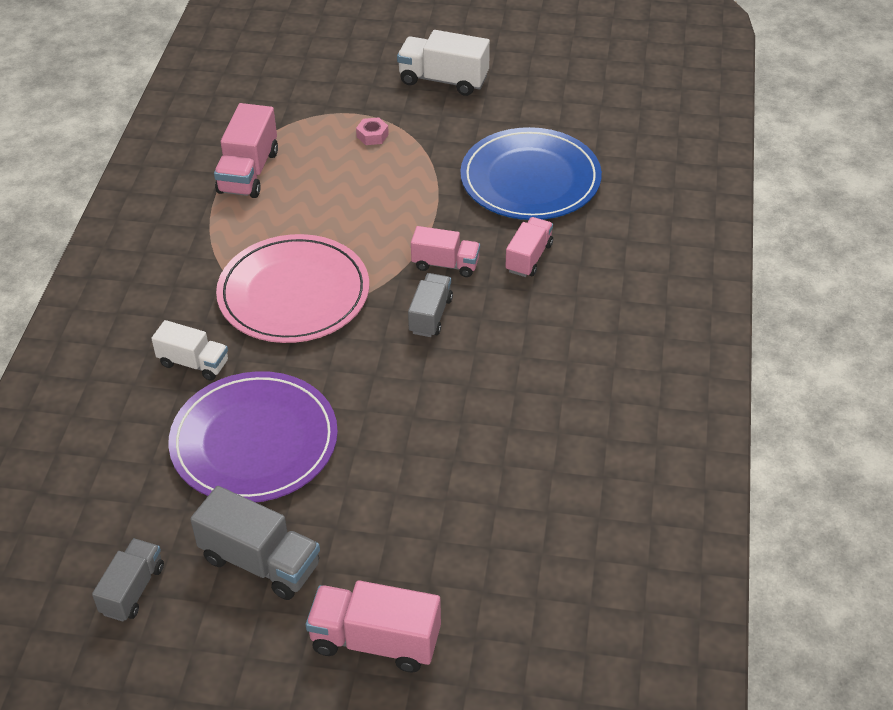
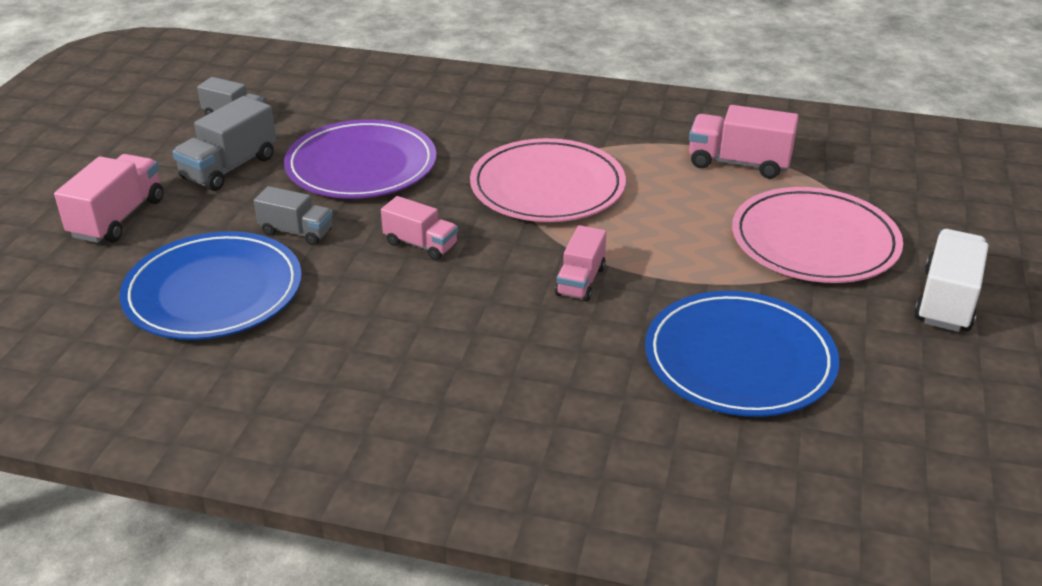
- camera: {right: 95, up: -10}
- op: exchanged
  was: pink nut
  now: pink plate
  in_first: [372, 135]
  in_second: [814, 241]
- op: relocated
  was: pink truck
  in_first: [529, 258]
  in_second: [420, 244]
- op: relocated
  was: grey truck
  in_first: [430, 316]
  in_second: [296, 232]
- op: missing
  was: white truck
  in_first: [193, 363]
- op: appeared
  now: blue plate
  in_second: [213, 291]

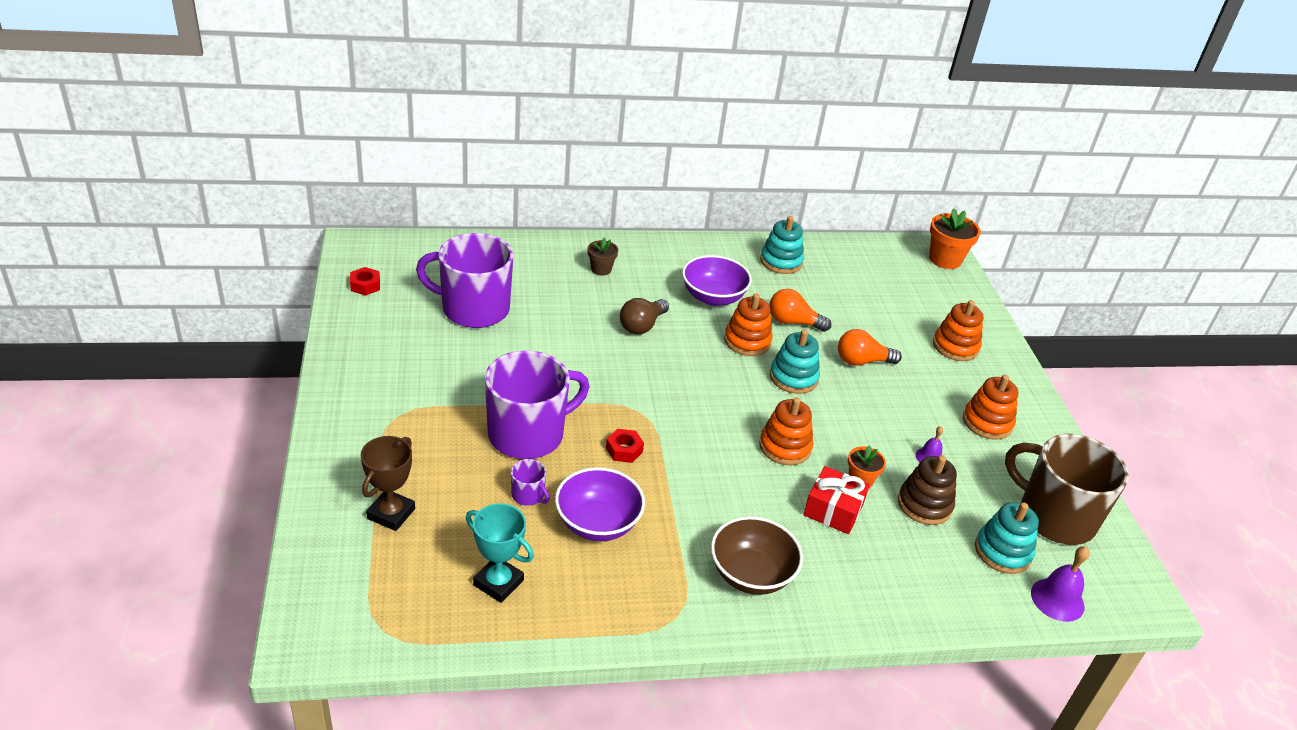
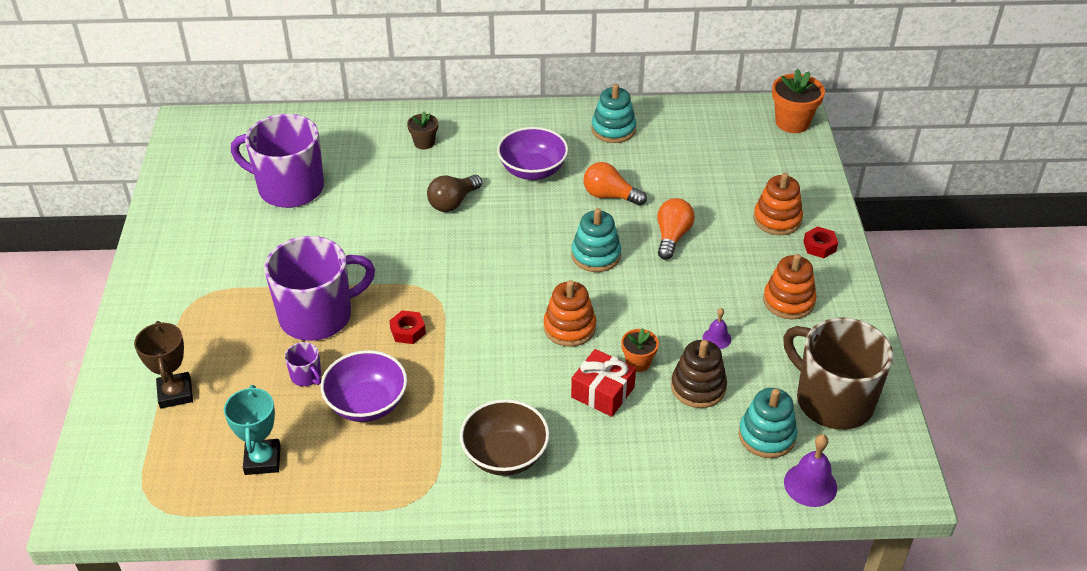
- camera: {right: 10, up: 5}
- op: relocated
  was: red nut
  in_first: [365, 285]
  in_second: [819, 246]
- op: missing
  was: orange stacking toy
  in_first: [747, 341]
- op: spun
  was: orange light bulb
  in_first: [862, 361]
  in_second: [672, 237]
  clockwise: 105
- op: spun
  was: brown trophy
  in_first: [391, 514]
  in_second: [175, 393]
  clockwise: -45
- op: spun
  was: turquoise trophy
  in_first: [498, 583]
  in_second: [262, 460]
  clockwise: 45

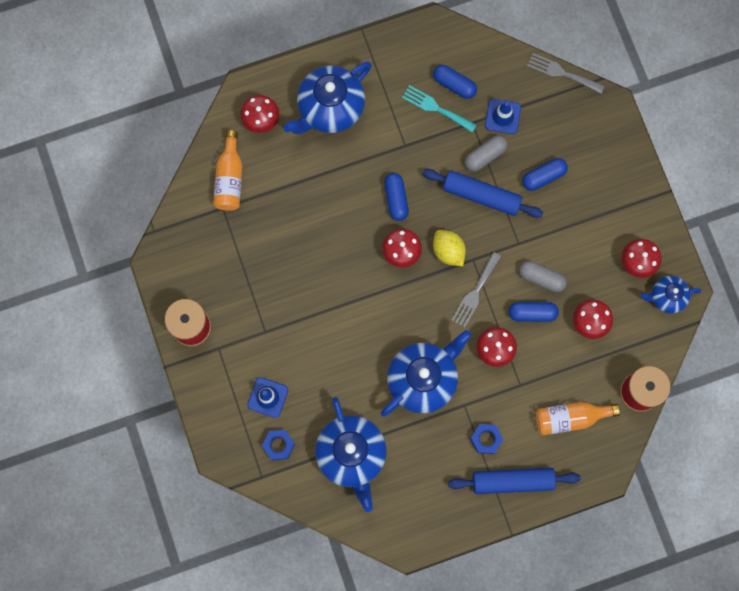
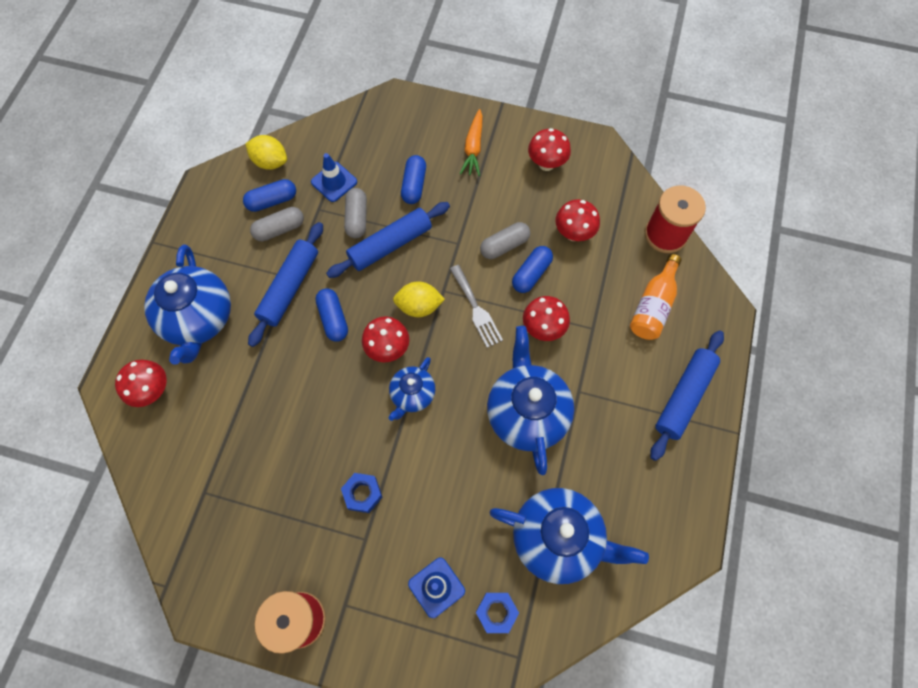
- camera: {right: -55, up: -10}
- op: missing
  was: grey fork
  in_first: [562, 73]
- op: exchanged
  was: turquoise fork
  now: grey capsule
  in_first: [436, 108]
  in_second: [279, 229]
- op: missing
  was: orange bottle
  in_first: [230, 178]
- op: spun
  was: blue capsule
  in_first: [396, 199]
  in_second: [333, 319]
  clockwise: 45
- op: relocated
  was: blue teapot
  in_first: [666, 297]
  in_second: [412, 395]
- op: relocated
  was: blue nut
  in_first: [486, 439]
  in_second: [362, 494]
- op: appeared
  now: orange carrot
  in_second: [473, 148]
- op: appeared
  now: yellow lemon
  in_second: [270, 162]
- op: appeared
  now: blue rolling pin
  in_second: [289, 288]

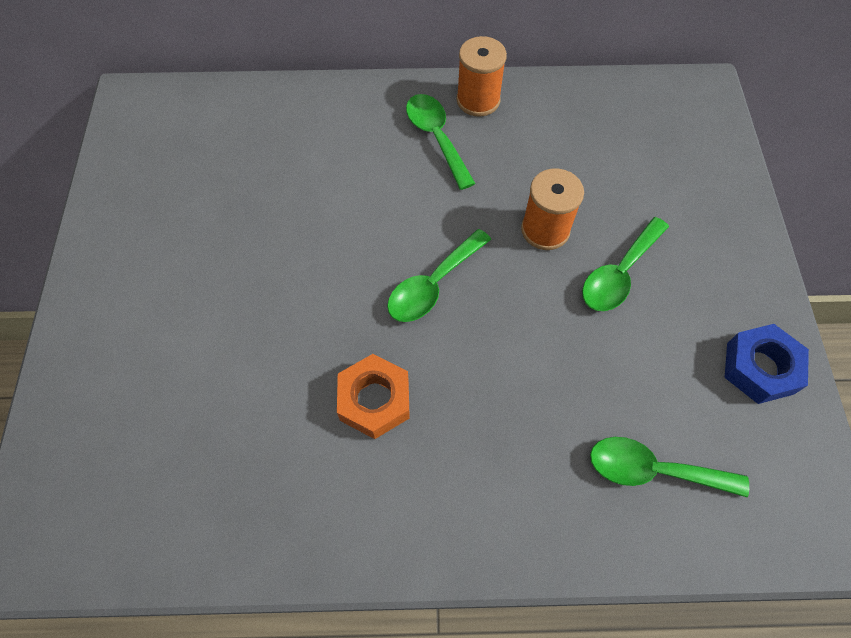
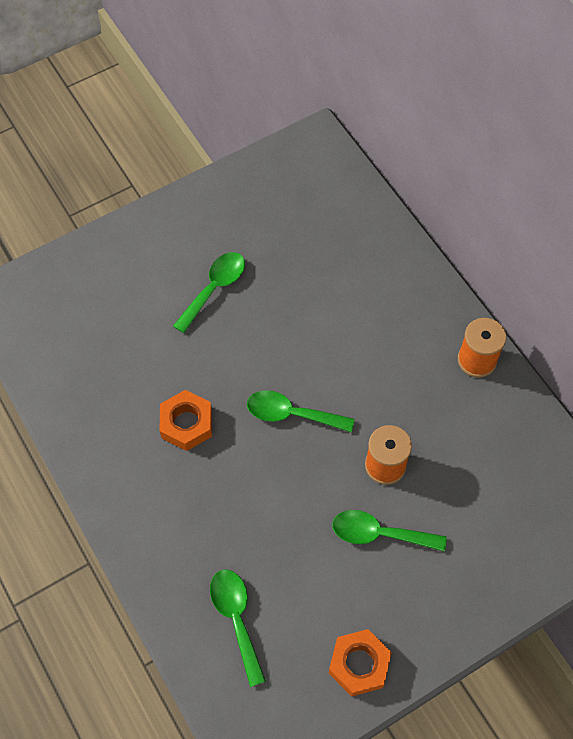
- camera: {right: 60, up: 0}
- op: relocated
  was: green spoon
  in_first: [436, 137]
  in_second: [214, 288]
- op: colour
  was: blue nut
  now: orange nut
  in_first: [759, 368]
  in_second: [359, 664]

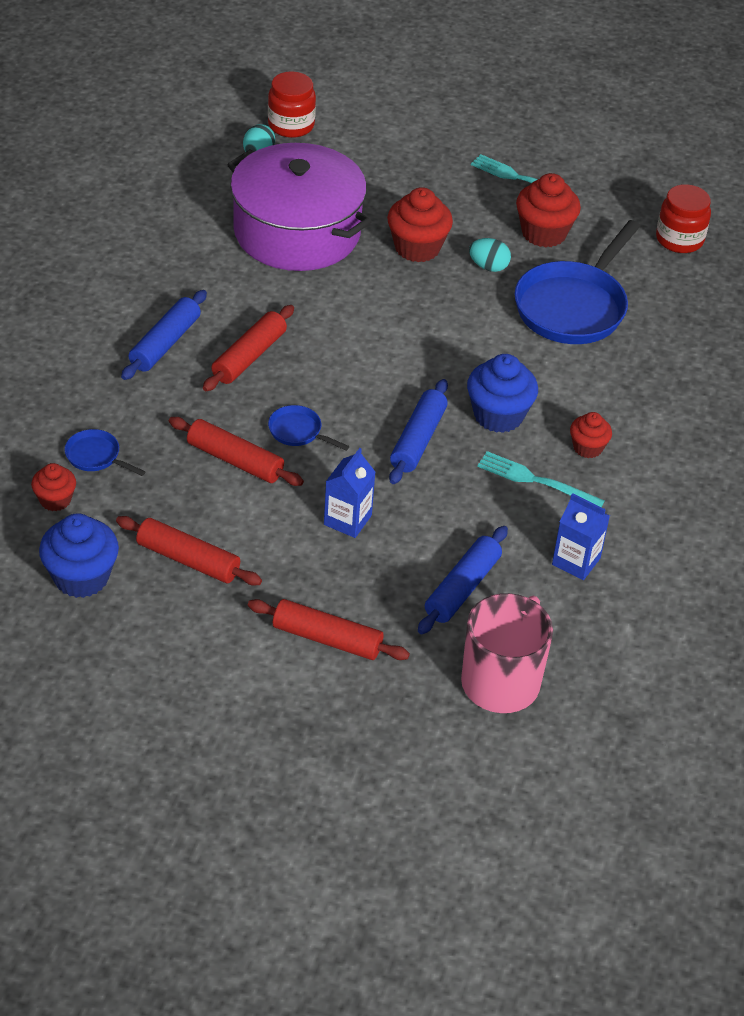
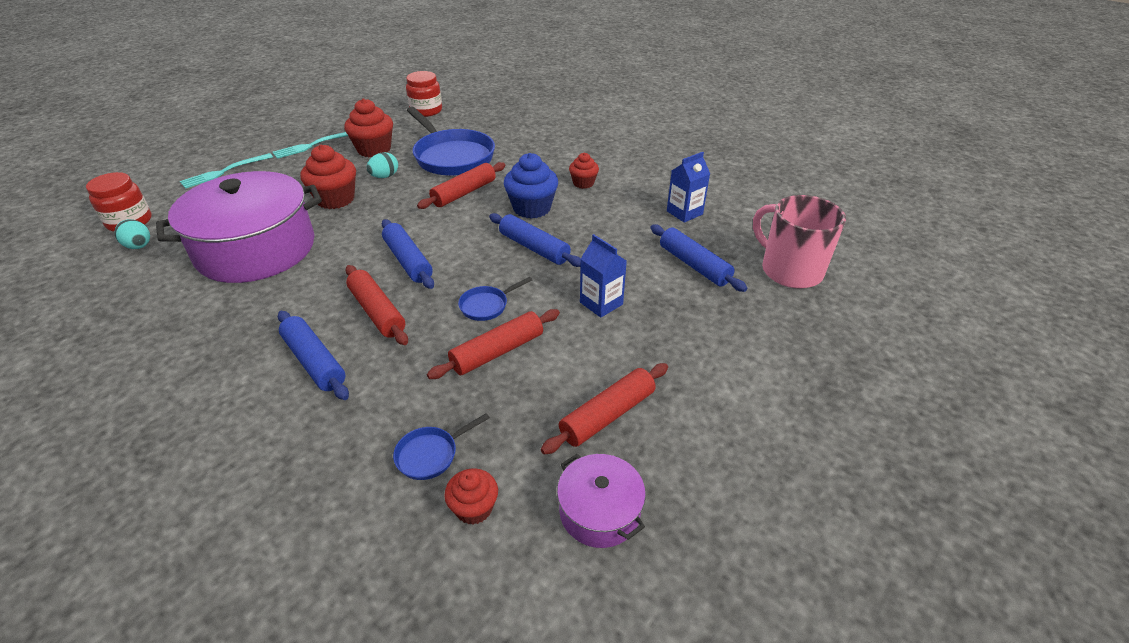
- camera: {right: -65, up: -5}
- op: relocated
  was: turquoise fork
  in_first: [534, 480]
  in_second: [224, 172]
- op: exchanged
  was: blue cupcake
  now: purple pot
  in_first: [81, 577]
  in_second: [599, 511]
- op: relocated
  was: red rolling pin
  in_first: [327, 639]
  in_second: [464, 193]
- op: appeared
  now: blue rolling pin
  in_second: [408, 261]

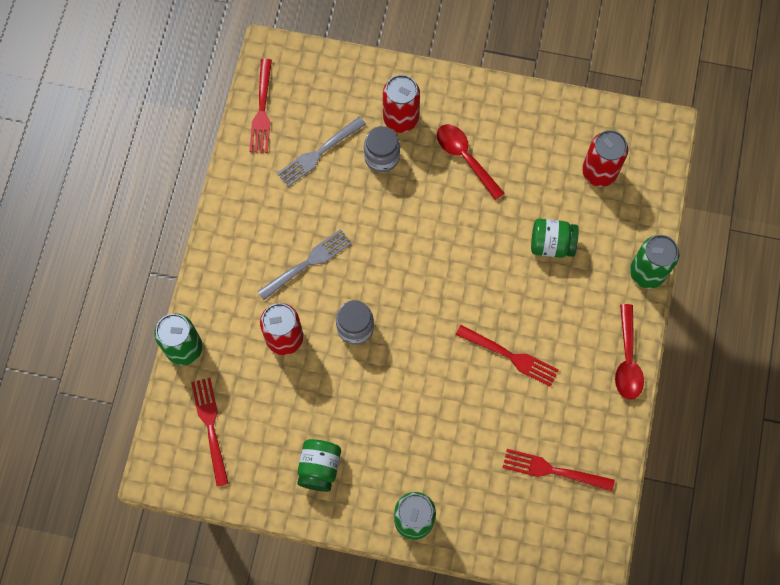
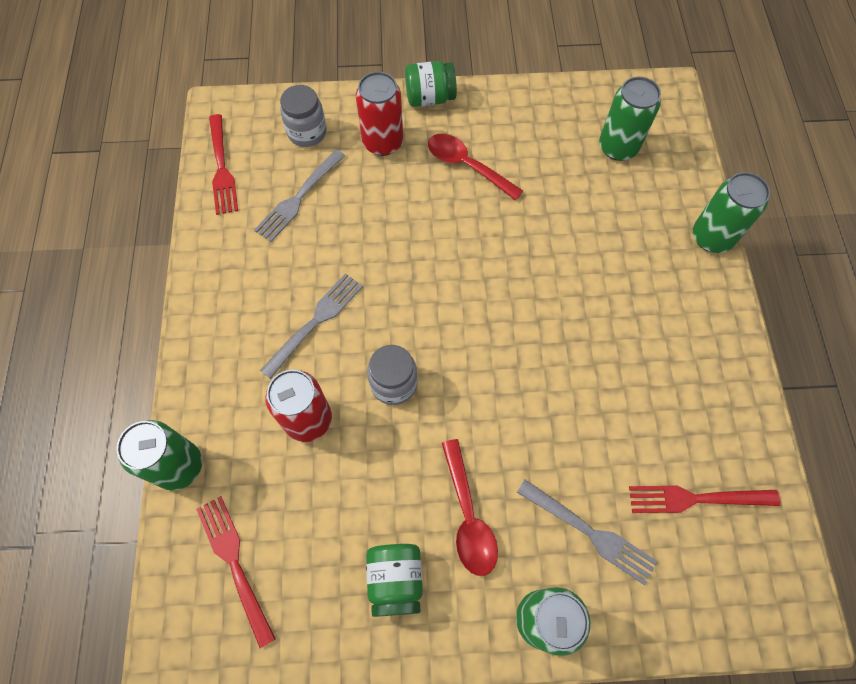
- camera: {right: -15, up: -5}
- op: relocated
  was: grey jar
  in_first: [381, 157]
  in_second: [307, 132]
- op: colour
  was: red can
  now: green can
  in_first: [599, 172]
  in_second: [618, 147]
- op: relocated
  was: green jar
  in_first: [551, 244]
  in_second: [430, 98]
- op: relocated
  was: red spoon
  in_first: [627, 359]
  in_second: [468, 516]
- op: missing
  was: red fork
  in_first: [511, 356]
- op: appeared
  now: grey fork
  in_second: [590, 533]

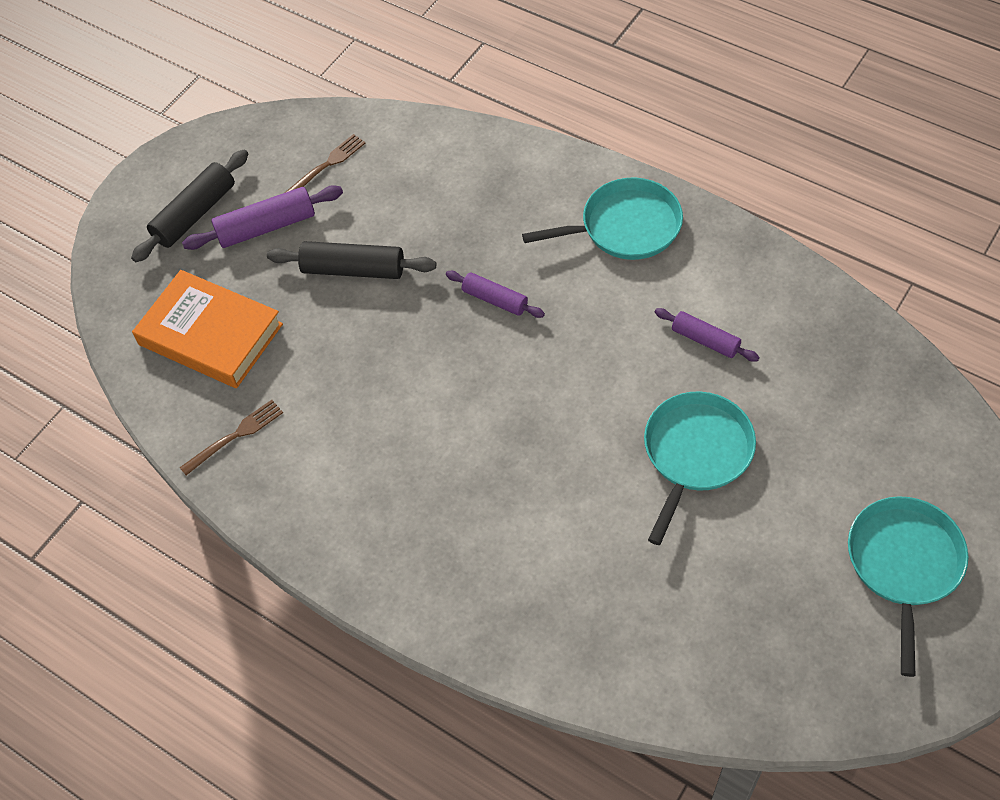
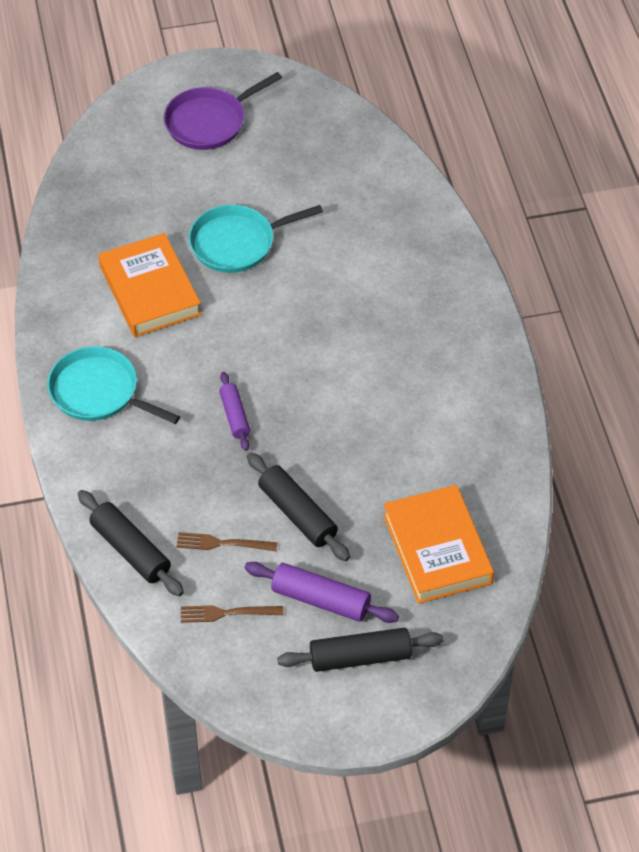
- camera: {right: -140, up: -5}
- op: exchanged
  was: purple rolling pin
  now: orange book
  in_first: [705, 340]
  in_second: [150, 290]
- op: relocated
  was: brown fork
  in_first: [236, 435]
  in_second: [221, 543]
- op: colour
  was: turquoise pan
  now: purple pan
  in_first: [903, 564]
  in_second: [209, 122]
- op: appeared
  now: black rolling pin
  in_second: [130, 550]

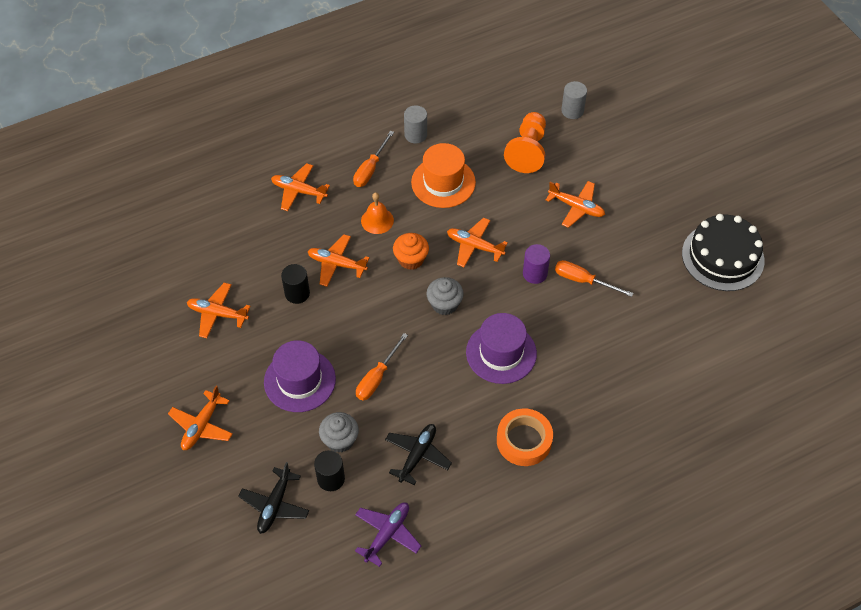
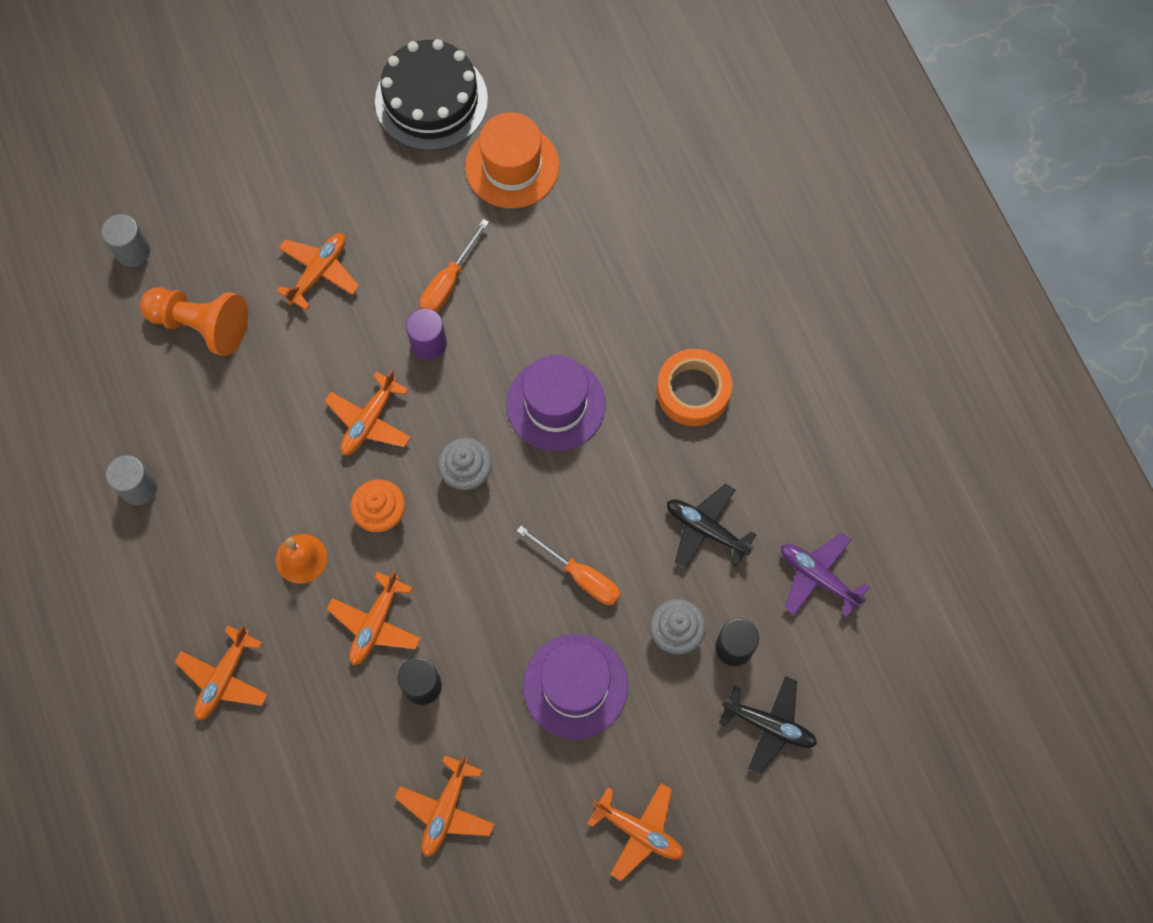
- camera: {right: -85, up: 15}
- op: missing
  was: orange screwdriver
  in_first: [370, 169]
- op: relocated
  was: orange hat
  in_first: [443, 182]
  in_second: [512, 166]

